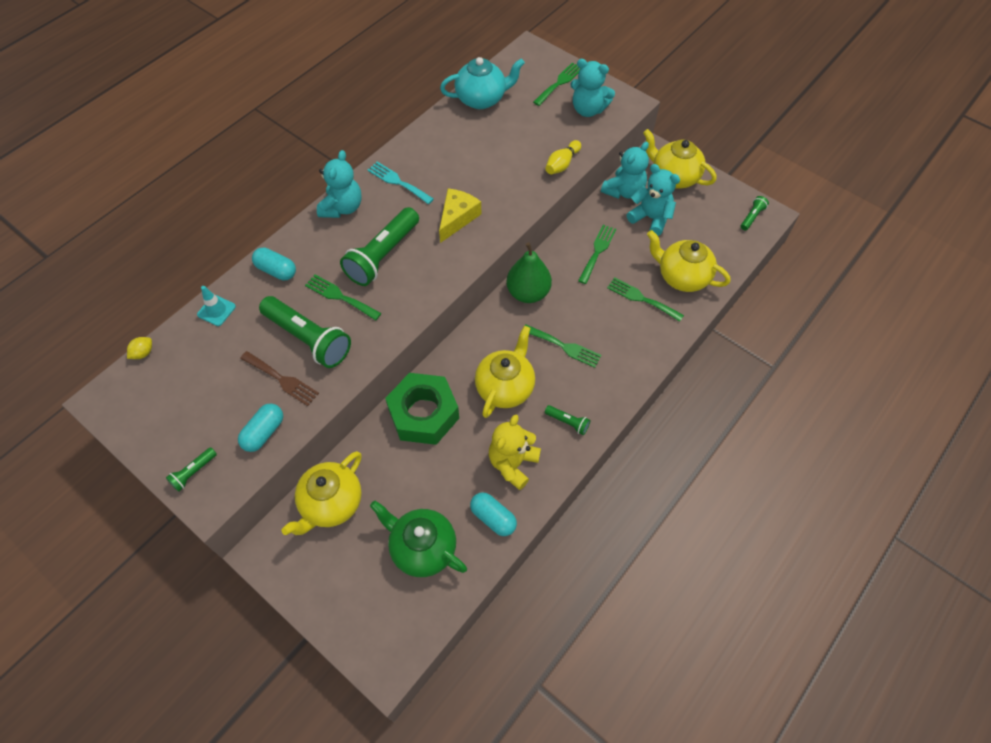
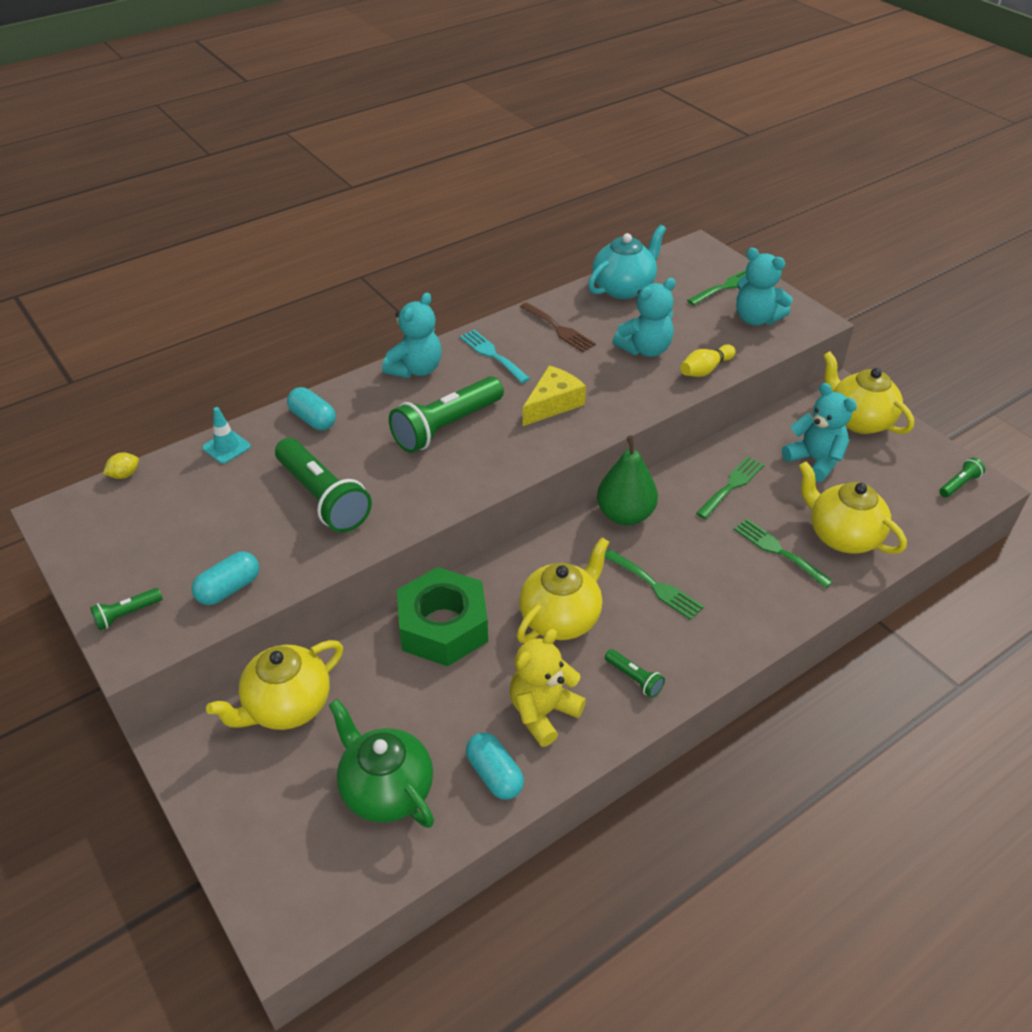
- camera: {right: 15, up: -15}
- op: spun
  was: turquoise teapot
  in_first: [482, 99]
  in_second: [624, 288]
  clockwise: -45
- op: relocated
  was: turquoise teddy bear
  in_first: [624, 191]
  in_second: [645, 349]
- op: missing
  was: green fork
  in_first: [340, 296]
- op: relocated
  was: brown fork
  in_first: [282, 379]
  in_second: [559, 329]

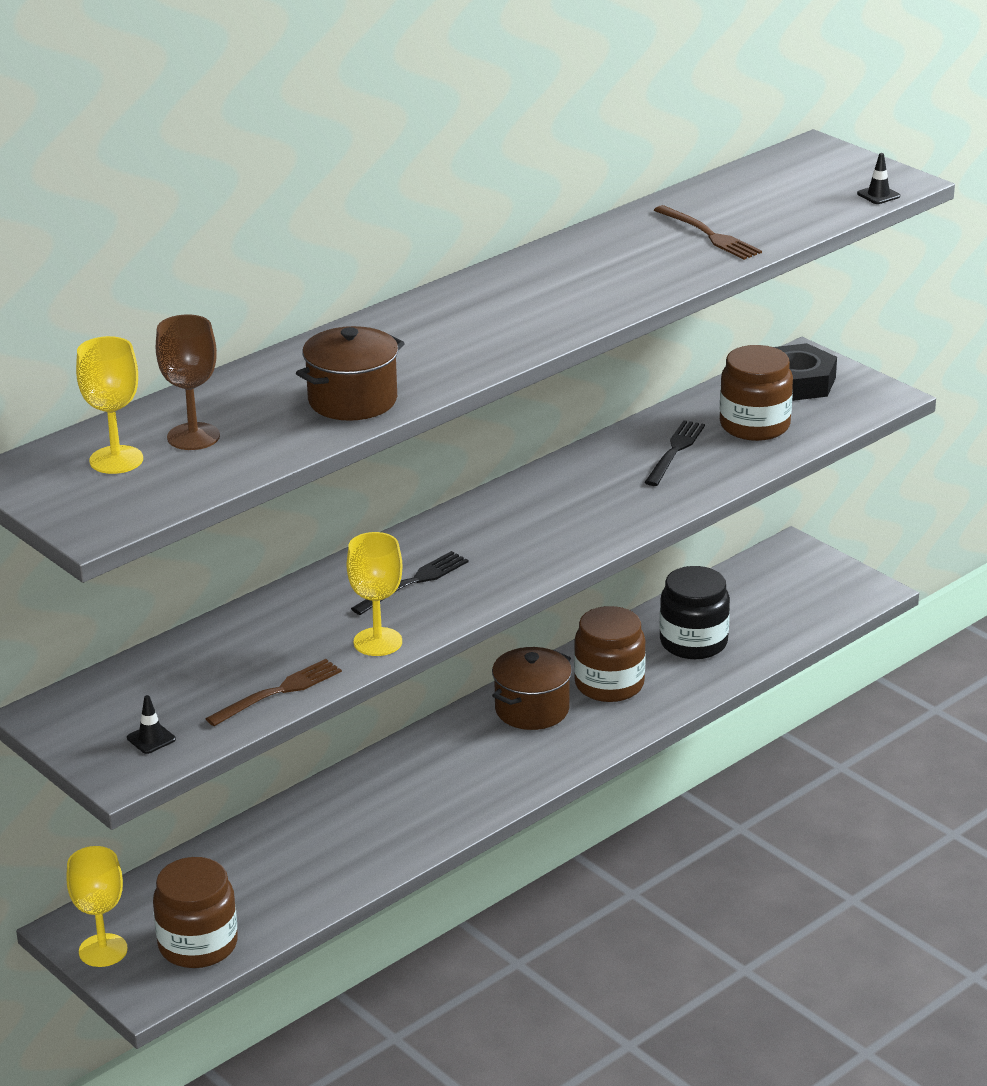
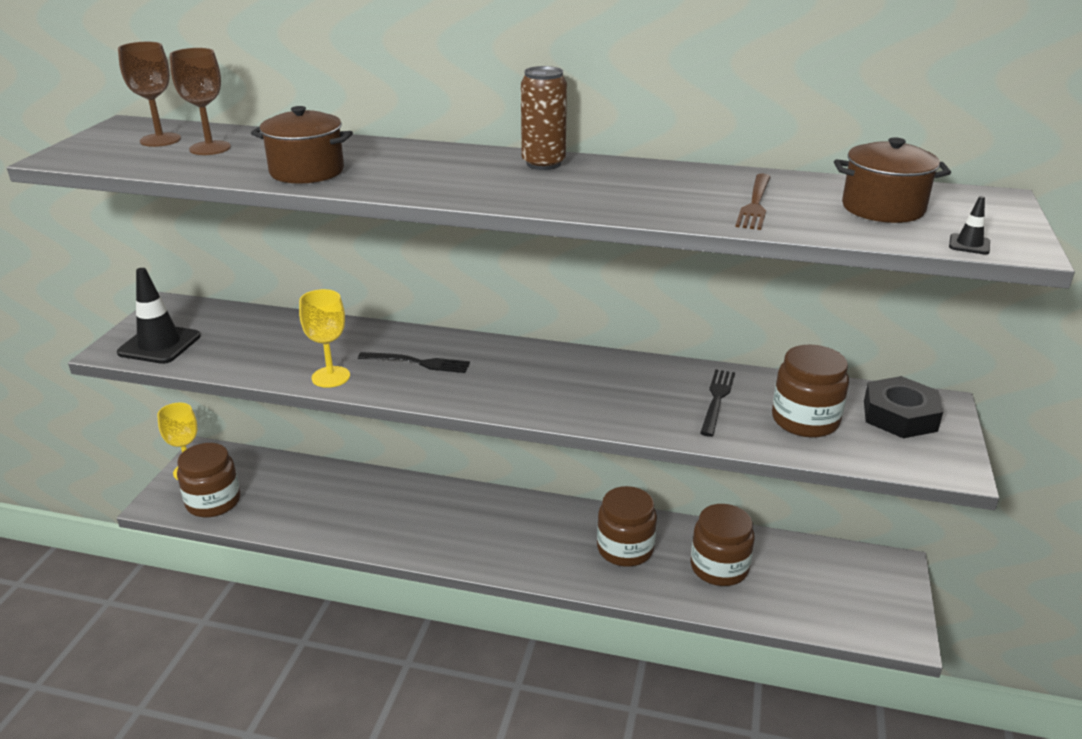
- camera: {right: 55, up: 0}
- op: colour
  was: yellow goblet
  now: brown goblet
  in_first: [116, 460]
  in_second: [160, 140]
- op: spun
  was: black fork
  in_first: [675, 450]
  in_second: [717, 399]
  clockwise: -60
- op: colour
  was: black jar
  now: brown jar
  in_first: [693, 642]
  in_second: [719, 567]
- op: relocated
  was: brown pot
  in_first: [532, 709]
  in_second: [883, 208]
- op: missing
  was: brown fork
  in_first: [279, 691]
- op: size
  was: black traffic cone
  in_first: [151, 739]
  in_second: [159, 344]
  ratio: 2.31
- op: appeared
  now: brown can
  in_second: [543, 164]

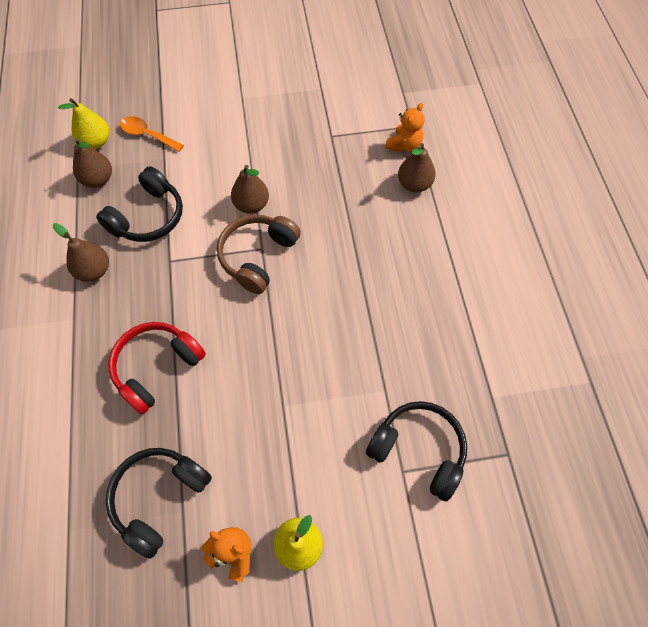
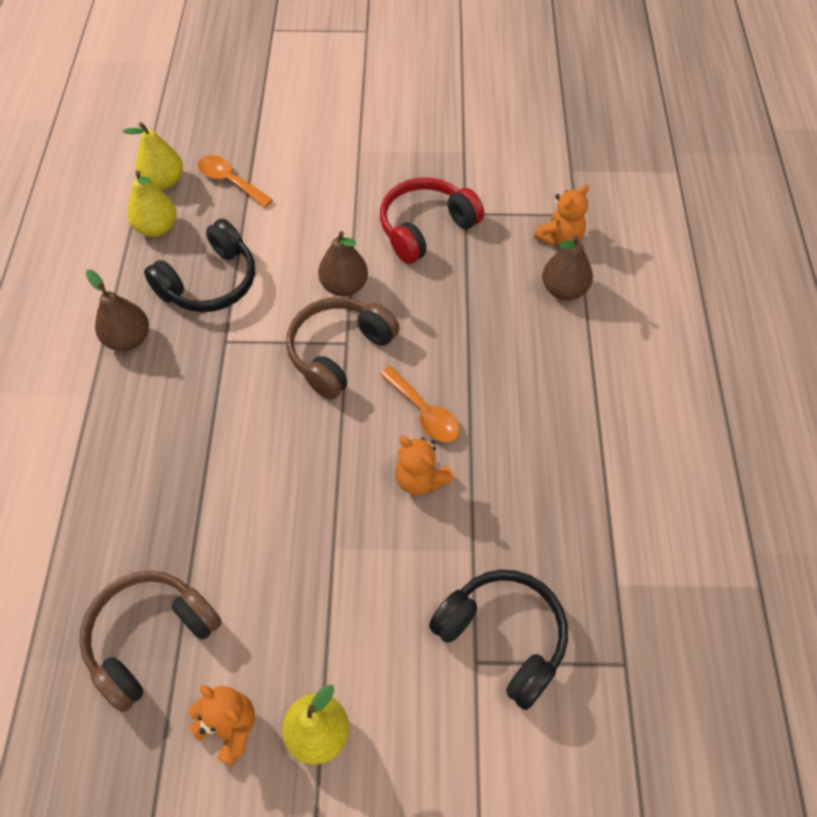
- camera: {right: 10, up: -5}
- op: colour
  was: brown pear
  now: yellow pear
  in_first: [98, 180]
  in_second: [157, 228]
- op: relocated
  was: red headphones
  in_first: [156, 368]
  in_second: [425, 228]
- op: colour
  was: black headphones
  now: brown headphones
  in_first: [159, 497]
  in_second: [150, 638]
- op: appeared
  now: orange spoon
  in_second: [424, 412]
- op: appeared
  now: orange teddy bear
  in_second: [420, 479]

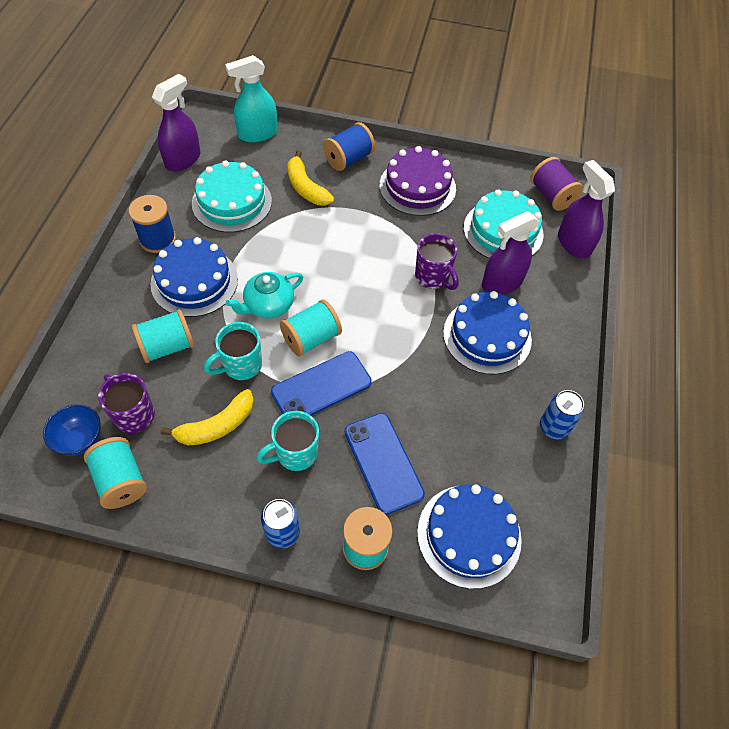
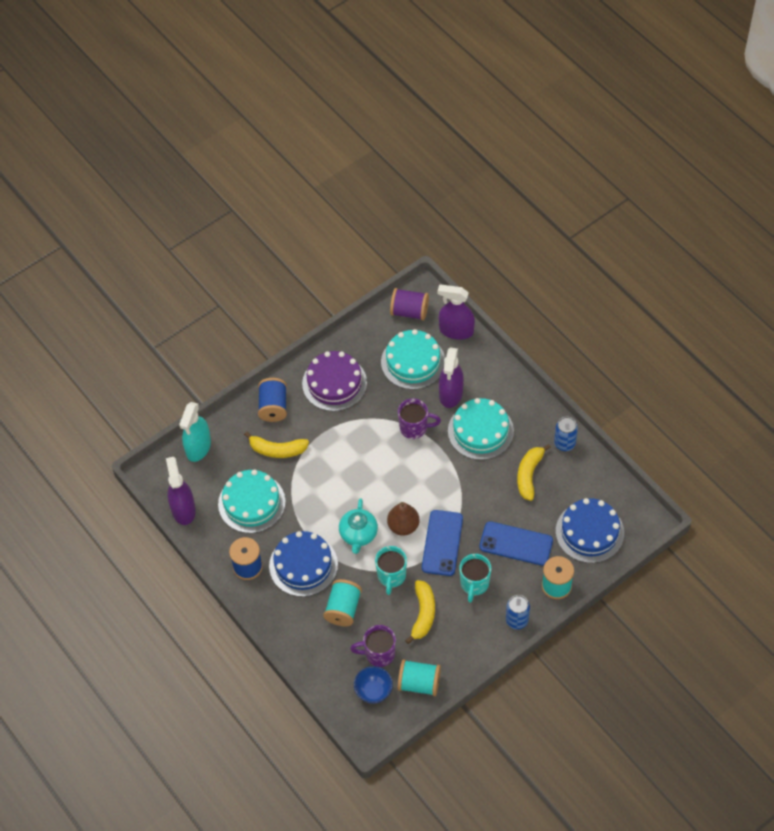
- camera: {right: -45, up: 0}
- op: colour
  was: blue cake
  now: turquoise cake
  in_first: [487, 336]
  in_second: [480, 431]
- op: exchanged
  was: turquoise spool
  now: brown pear
  in_first: [311, 338]
  in_second: [403, 526]
- op: appeared
  now: yellow banana
  in_second: [529, 475]

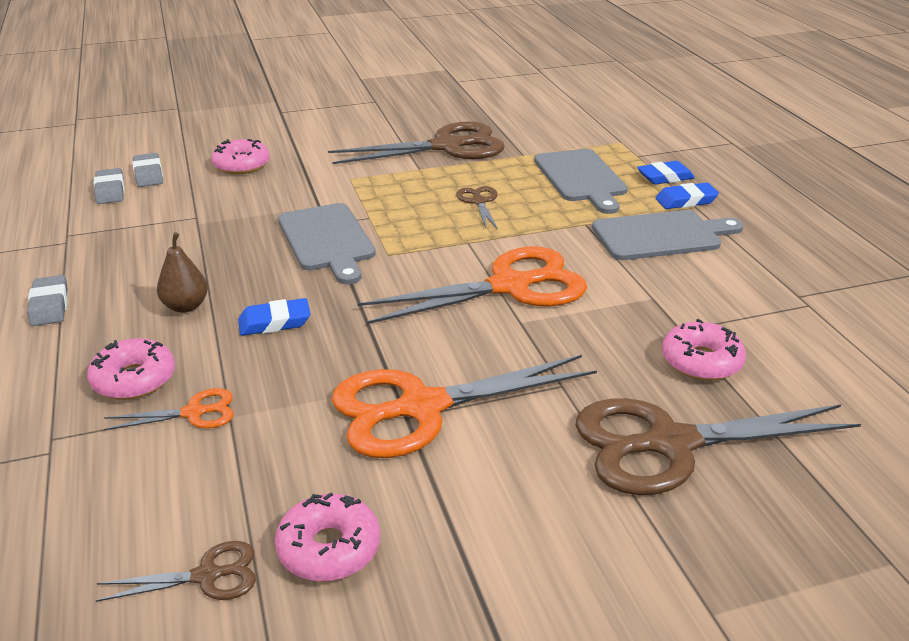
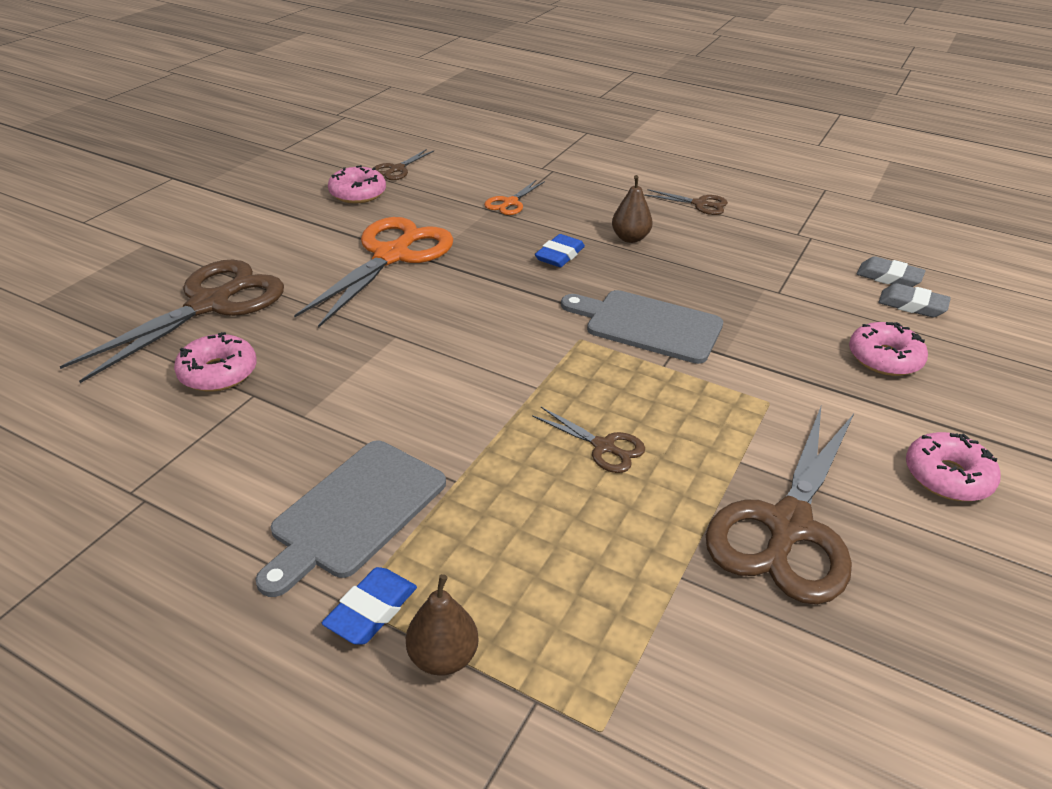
- camera: {right: 135, up: 5}
- op: missing
  was: grey cutting board
  in_first: [581, 178]
- op: exchanged
  was: blue eraser
  now: brown pear
  in_first: [665, 177]
  in_second: [443, 657]
- op: missing
  was: orange scissors
  in_first: [510, 286]
- op: exchanged
  was: grey eraser
  now: brown scissors
  in_first: [49, 305]
  in_second: [700, 204]
- op: relocated
  was: pink donut
  in_first: [134, 379]
  in_second: [947, 476]

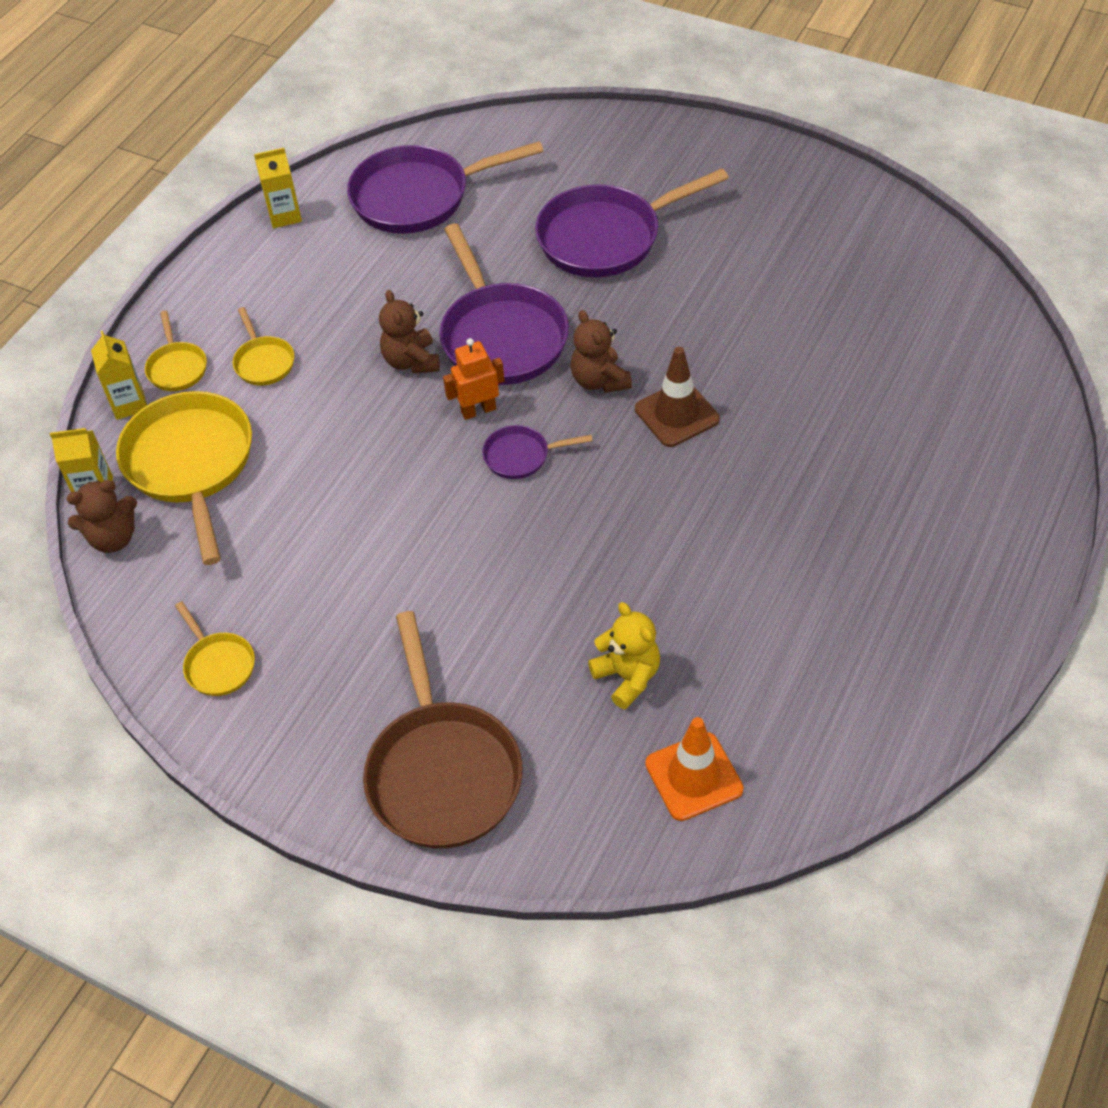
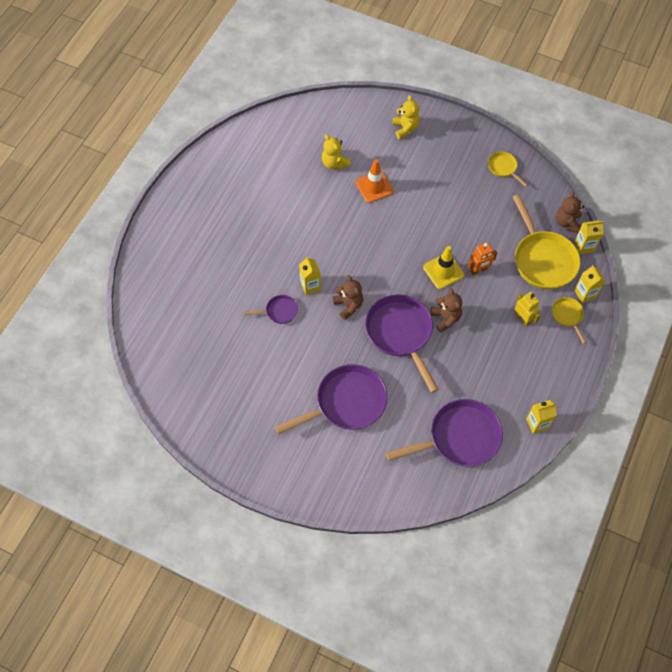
- camera: {right: 175, up: 10}
- op: exchanged
  was: yellow pan
  now: yellow robot
  in_first: [263, 362]
  in_second: [523, 319]
- op: relocated
  was: orange robot
  in_first: [478, 410]
  in_second: [478, 270]
- op: exchanged
  was: brown traffic cone
  now: yellow carton
  in_first: [676, 414]
  in_second: [310, 286]
- op: relocated
  was: purple pan
  in_first: [521, 456]
  in_second: [279, 311]
- op: spun
  was: brown teddy bear
  in_first: [113, 538]
  in_second: [567, 223]
  clockwise: -60
- op: exchanged
  was: brown pan
  now: yellow teddy bear
  in_first: [442, 772]
  in_second: [405, 128]
- op: relocated
  was: orange traffic cone
  in_first: [694, 776]
  in_second: [374, 187]
- op: appeared
  now: yellow traffic cone
  in_second: [443, 271]

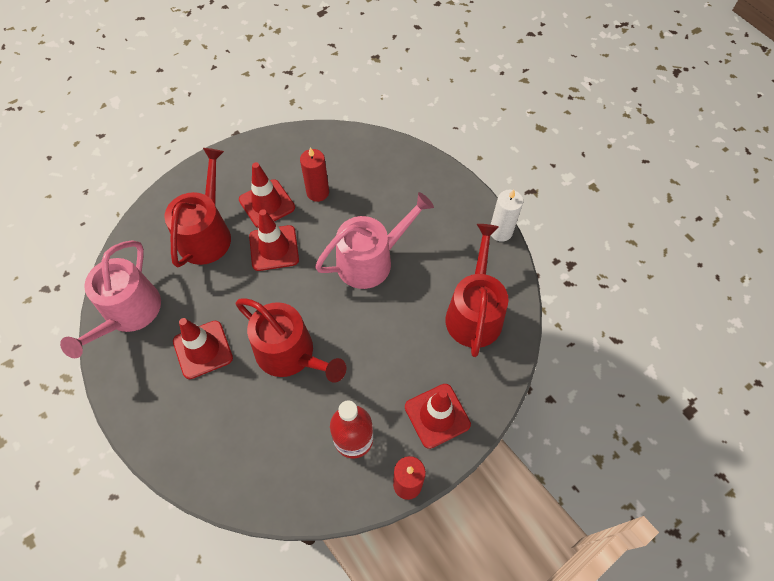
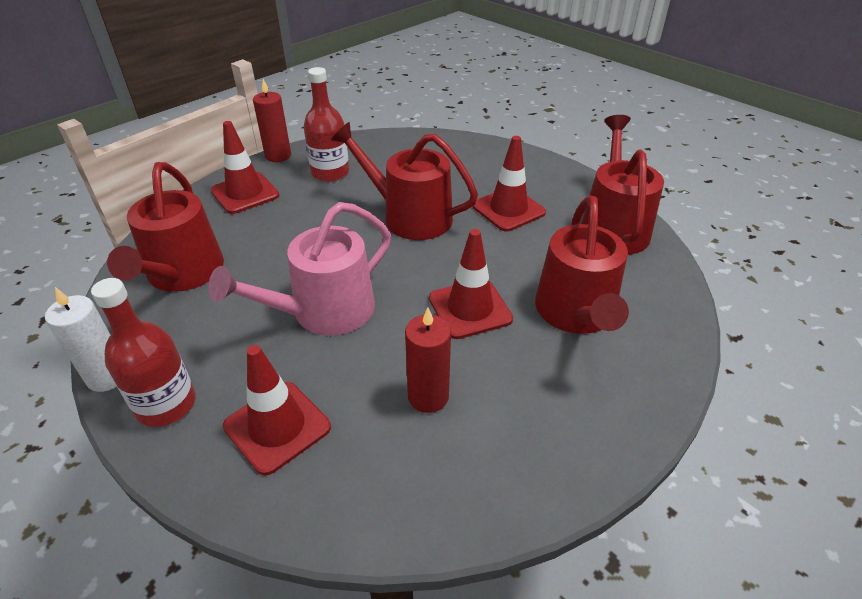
- camera: {right: 170, up: -20}
- op: relocated
  was: red traffic cone
  in_first: [267, 204]
  in_second: [277, 427]
- op: colour
  was: pink watering can
  now: red watering can
  in_first: [128, 313]
  in_second: [613, 226]
- op: appeared
  now: red bottle
  in_second: [166, 405]

